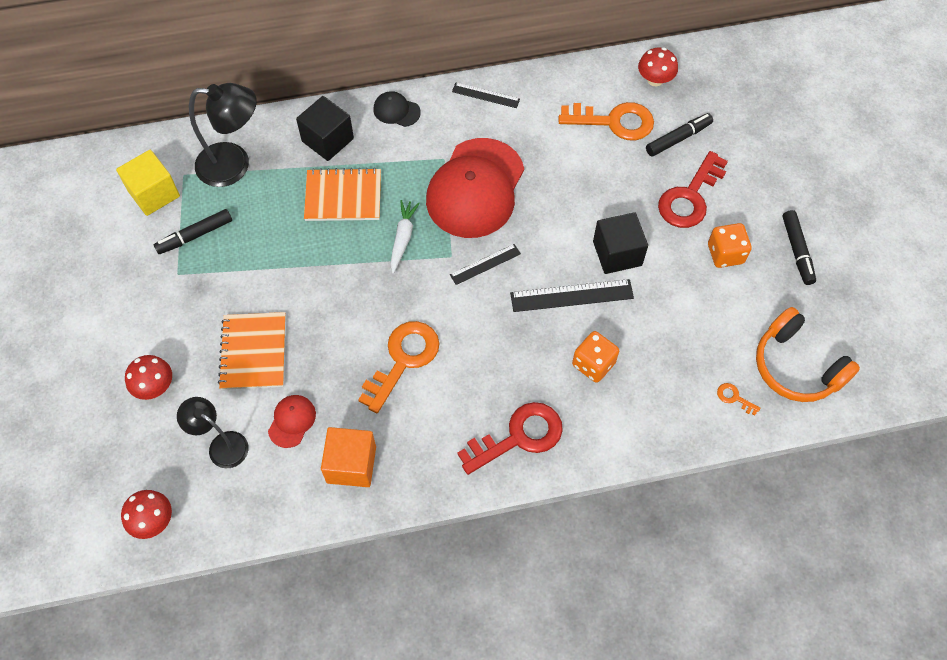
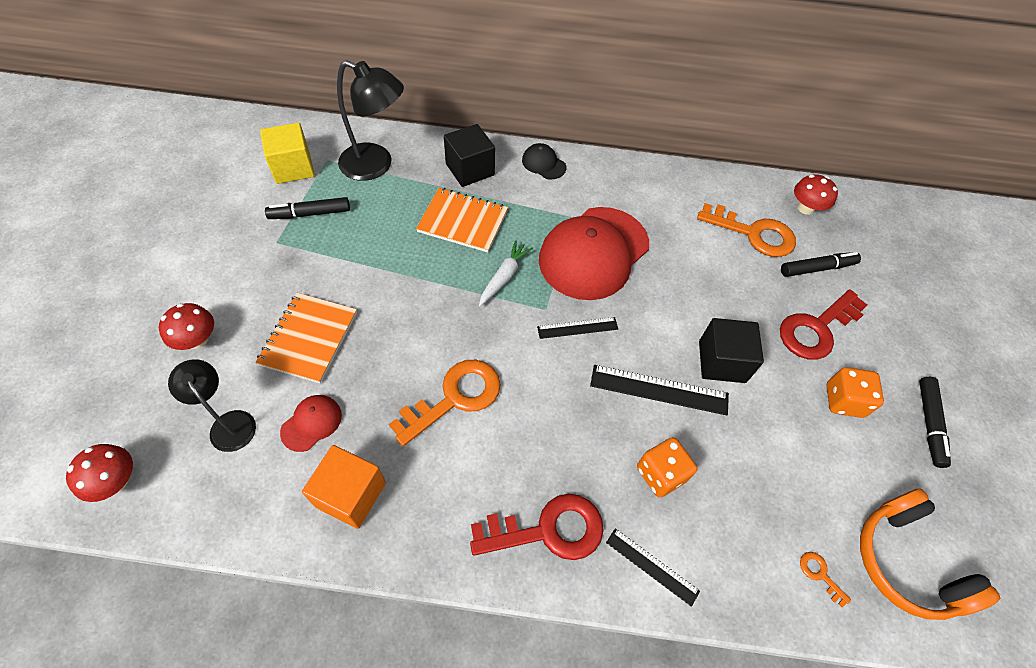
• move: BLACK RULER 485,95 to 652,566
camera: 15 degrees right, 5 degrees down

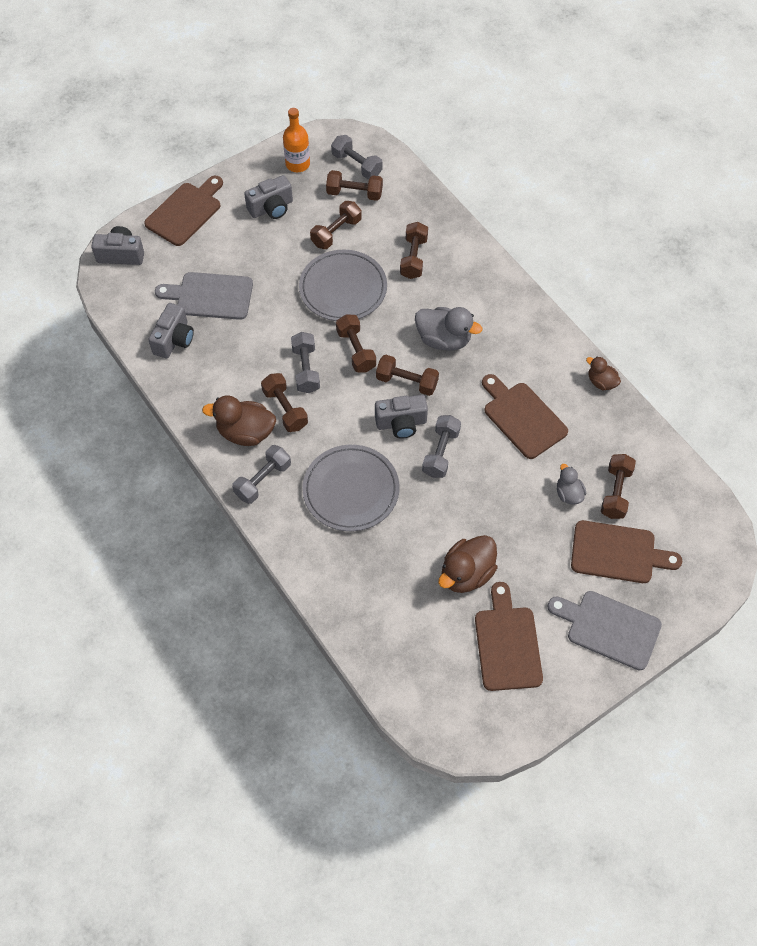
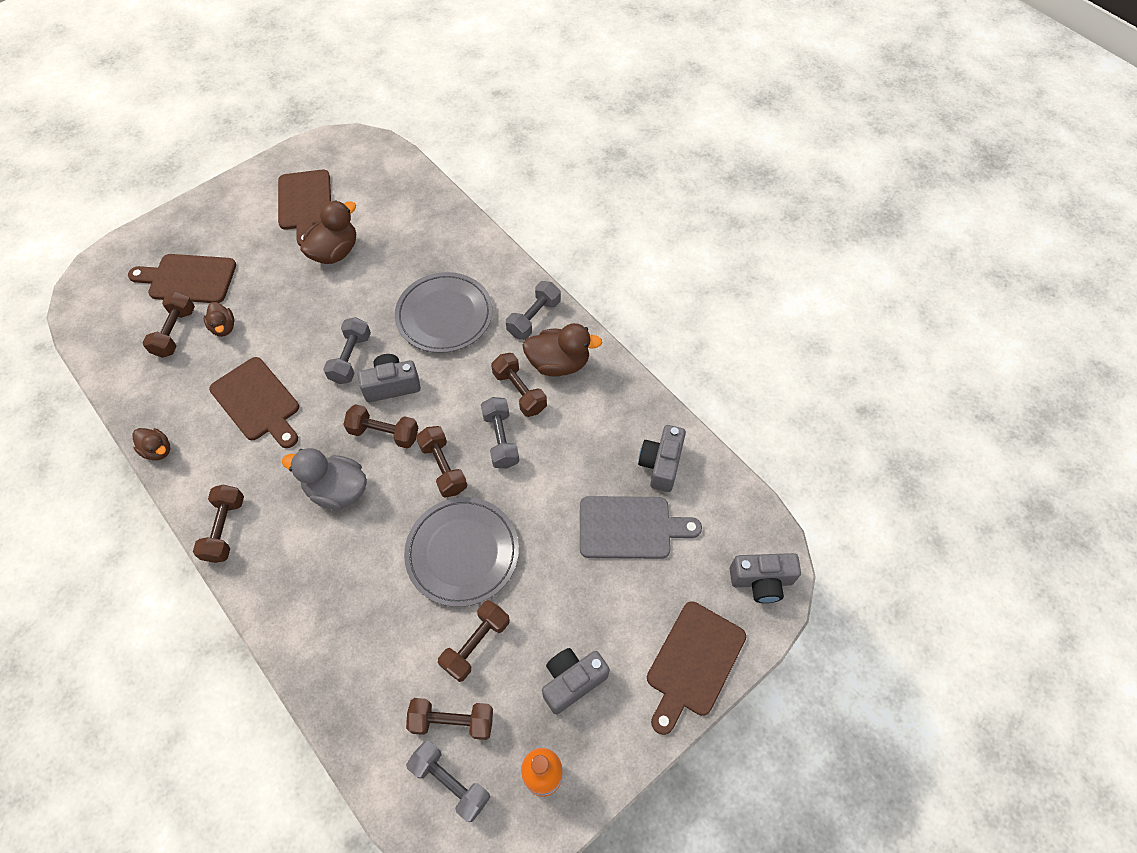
• delete: GREY CUTTING BOARD 609,628
• move: BROWN DUMBBELL 413,258 to 225,529
• recolor: GREY DUCK 568,494 to BROWN DUCK 224,327
camera: 175 degrees right, 0 degrees up

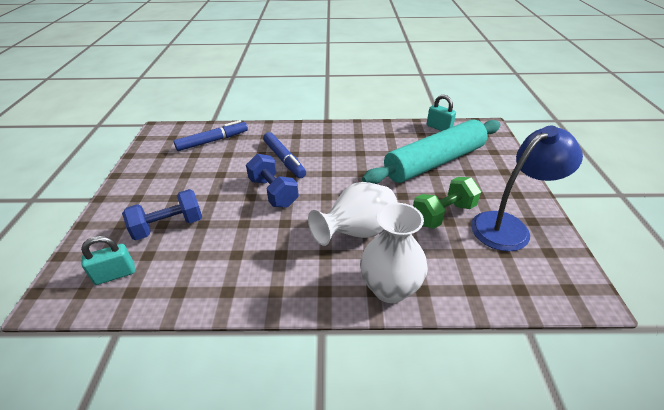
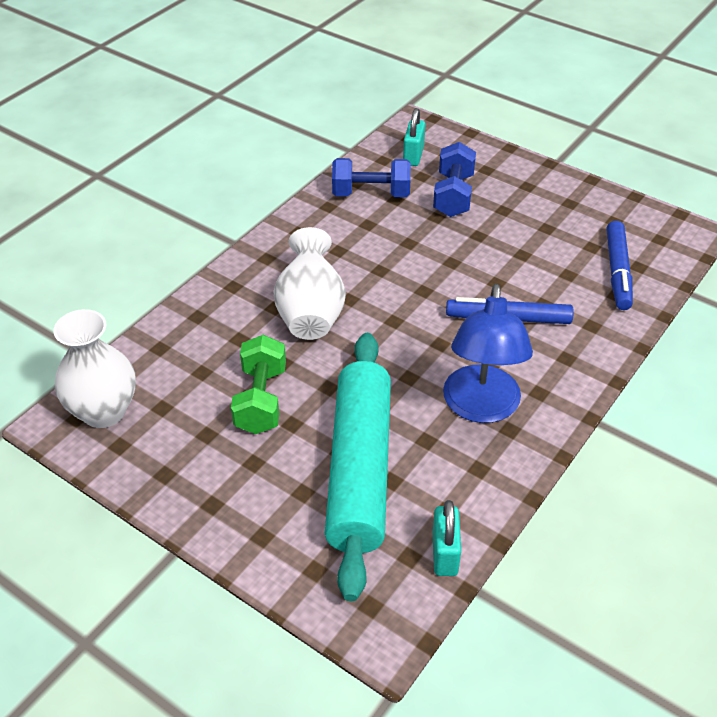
• move: BLUE DUMBBELL 273,192 to 371,194
• move: WHITE VASE 390,288 to 104,411
• move: BLUE LAMP 508,226 to 481,408
• rotate: TURQUOISE PADLOCK 439,127 = 445,553 75 degrees counterclockwise
camera: 125 degrees right, 5 degrees up

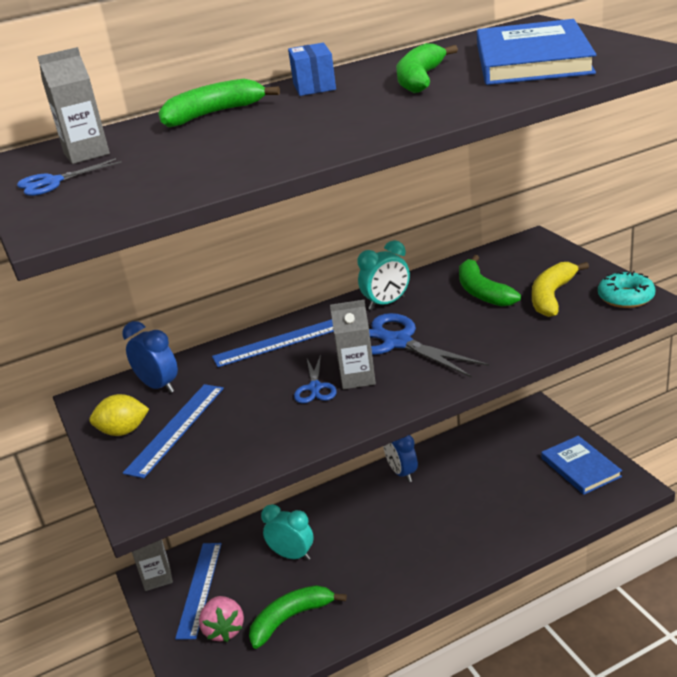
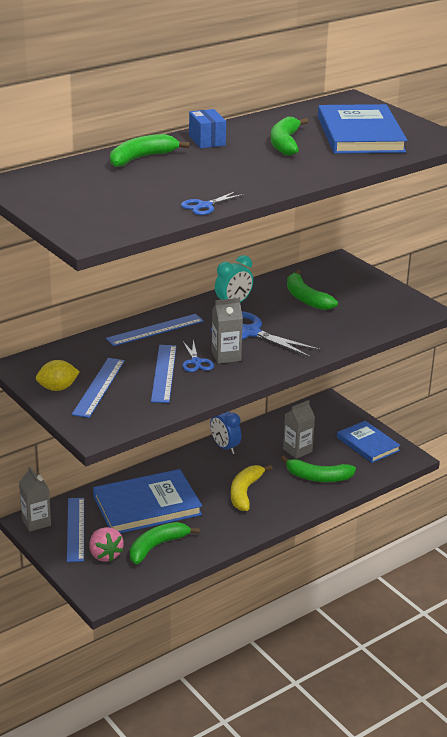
• delete: BLUE CLOCK 159,386
• delete: TURQUOISE DONUT 625,297
• insert: BLUE RULER 164,373
• insert: GREEN BANANA 318,477
• move: BLUE SCISSORS 53,182 to 205,206
• move: GREY CARTON 86,154 to 297,450
• move: YELLOW BANANA 552,296 to 245,492
• replace: TURQUOISE CLOCK 292,555 to BLUE BOOK 147,505
camera: 15 degrees left, 0 degrees up

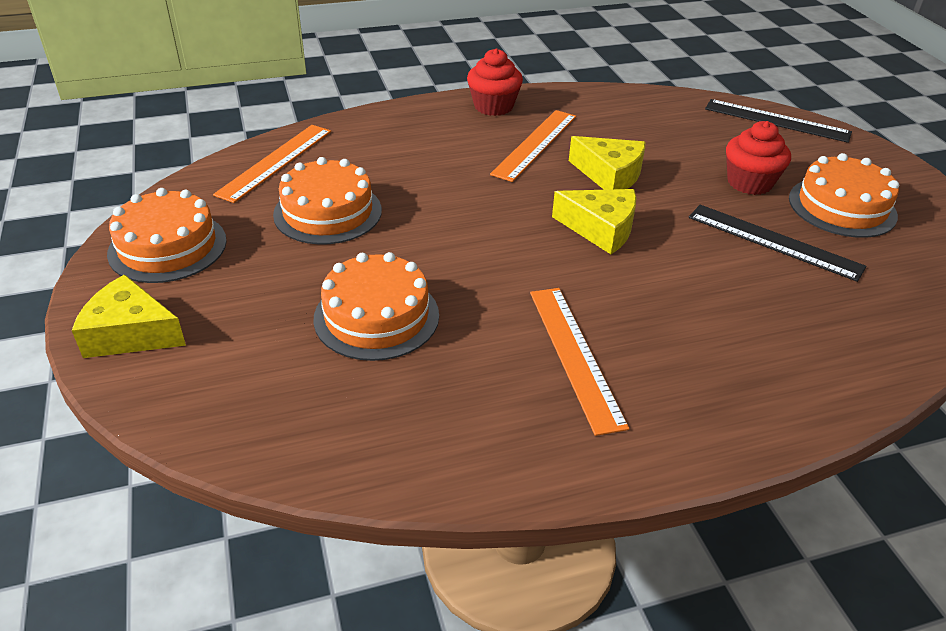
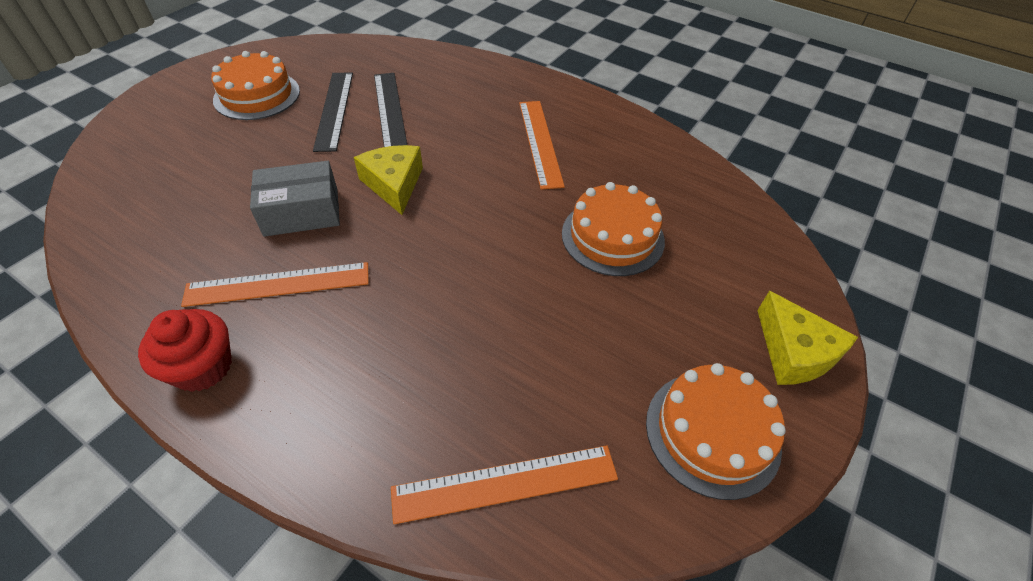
• delete: ORANGE CAKE 328,212
• delete: RED CUPCAKE 749,183
• move: BLACK RULER 777,120 to 389,110
• replace: YELLOW CHEESE 610,175 to GREY BOX 301,212
• rotate: ORANGE RULER 575,355 = 539,142 45 degrees counterclockwise
camera: 130 degrees left, 10 degrees up

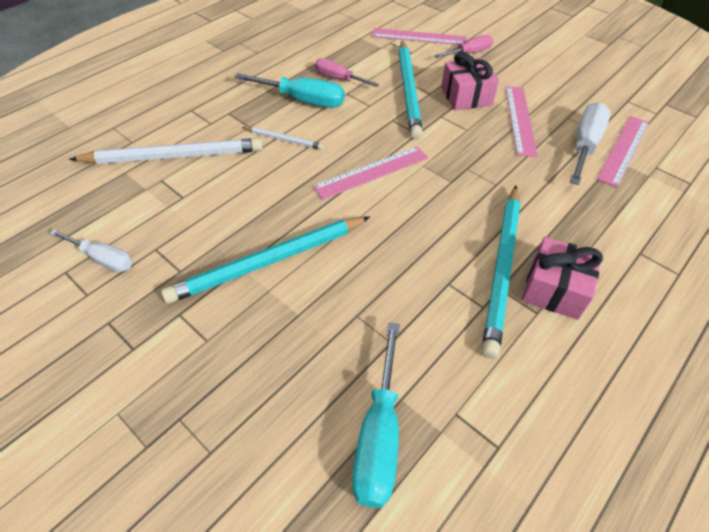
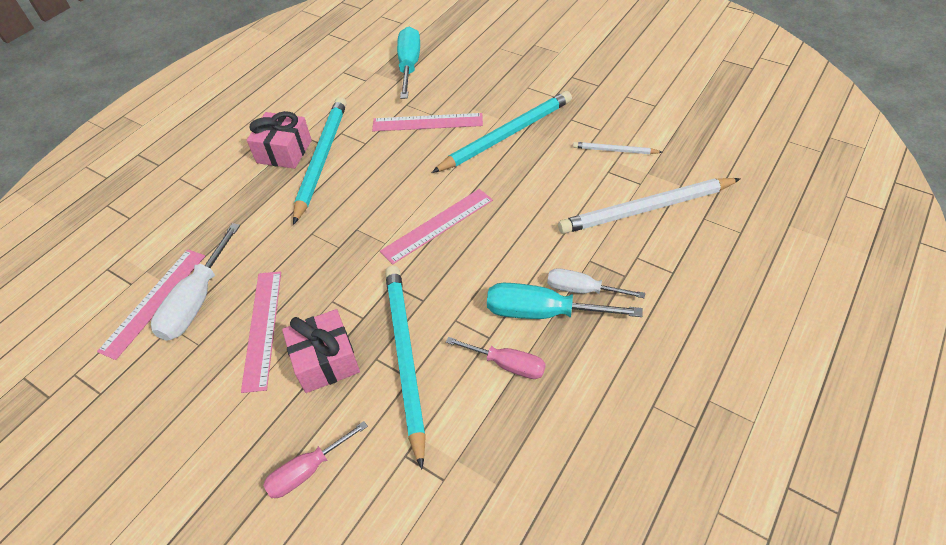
• move: WHITE SCREWDRIVER 103,259 to 582,290
• move: WHITE PENCIL 284,140 to 614,150
• move: PINK RULER 419,37 to 427,122
camera: 175 degrees right, 0 degrees up

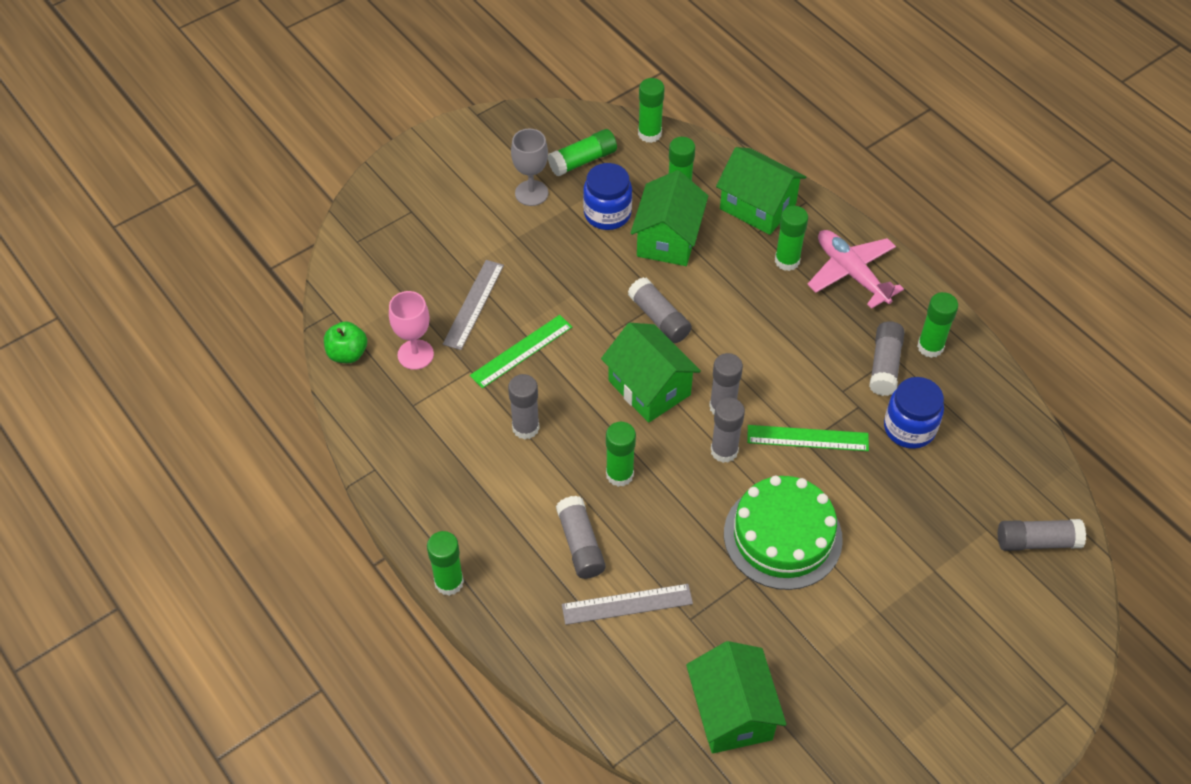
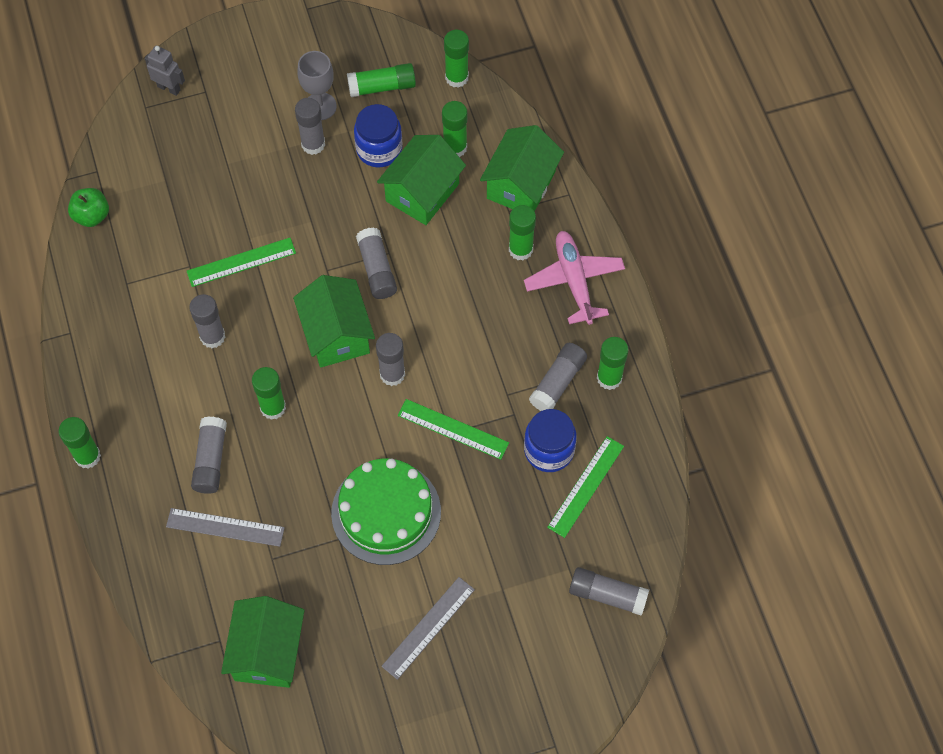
• delete: PINK GOBLET 415,354
• insert: GREY ROBOT 169,88
• insert: GREEN RULER 585,486
• move: GREY RULER 474,304 to 428,628
• move: GREY GLUE STICK 724,451 to 313,144
• rotate: GREEN HOUSE 757,206 = 521,185 60 degrees clockwise
camera: 20 degrees right, 10 degrees up

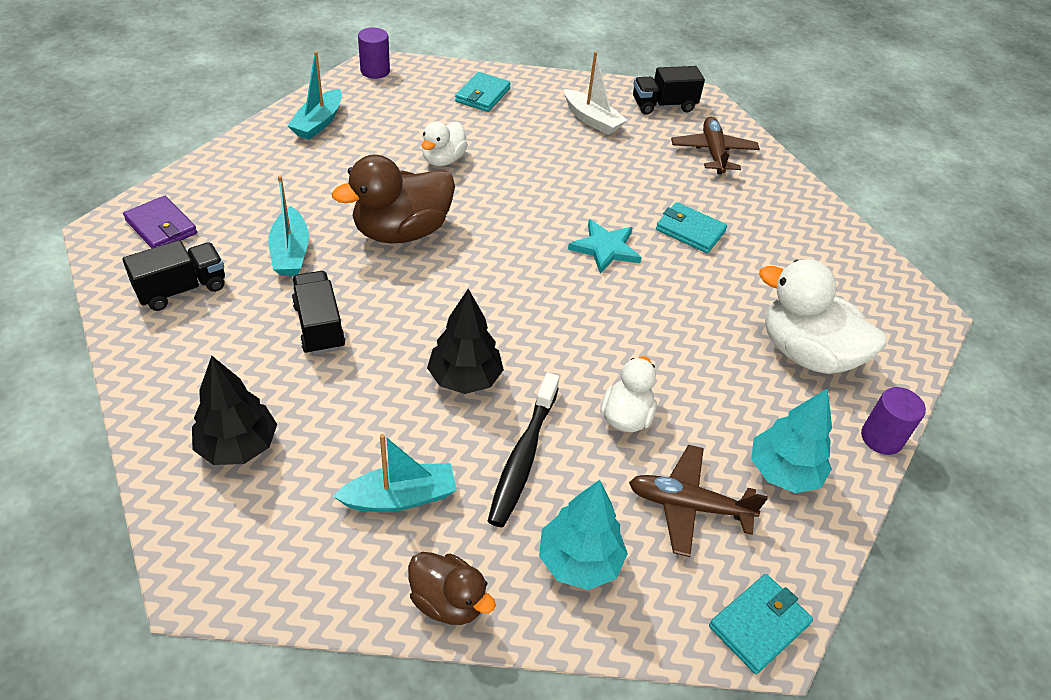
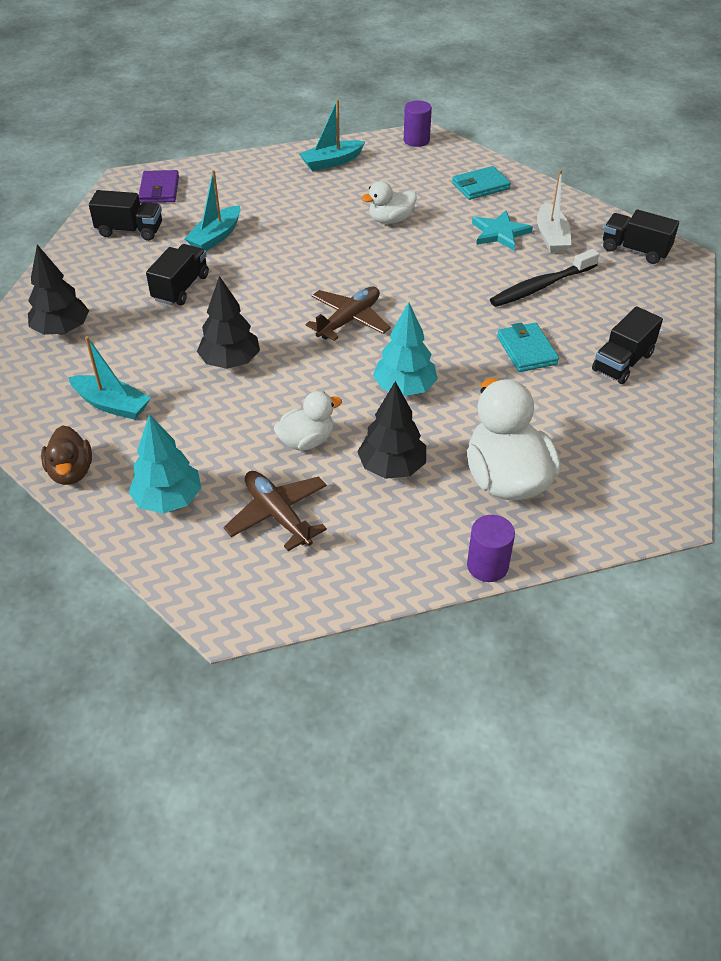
• delete: BROWN DUCK 401,232
• delete: TURQUOISE WALLET 759,625
• insert: BLACK TREE 392,467
• insert: BLACK TRUCK 622,362
• move: BLACK TOOTHBRUSH 523,457 to 541,286
• move: TURQUOISE STAR 605,248 to 499,233
• move: BROWN PLANE 713,152 to 349,320
• move: TURQUOISE TREE 783,472 to 404,388
camera: 45 degrees right, 0 degrees up

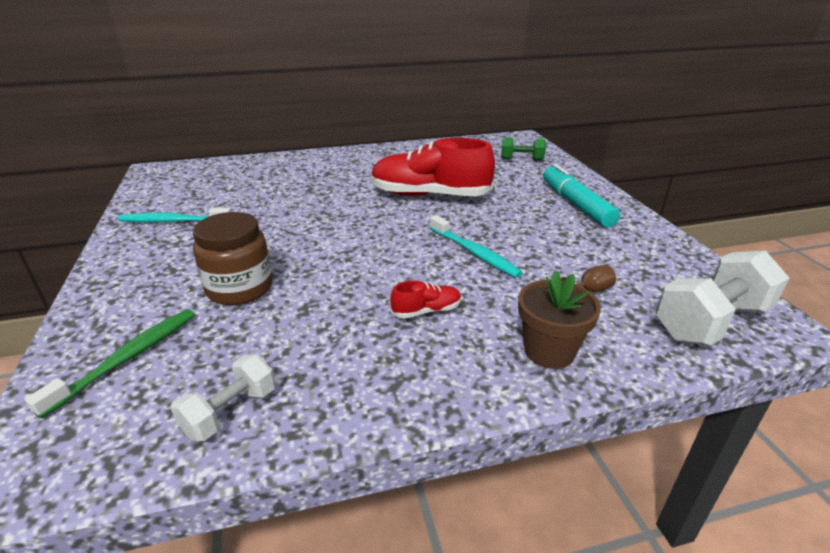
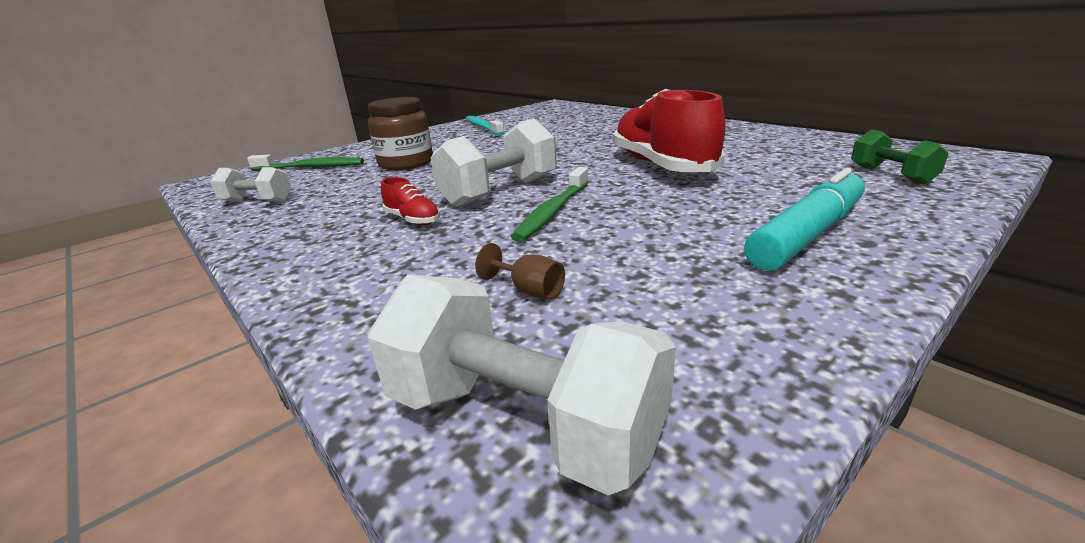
• delete: BROWN FLOWER POT 549,351
• insert: WHITE DUMBBELL 500,191
• recolor: TURQUOISE TOOTHBRUSH 474,253 to GREEN TOOTHBRUSH 553,211
camera: 65 degrees right, 5 degrees down

